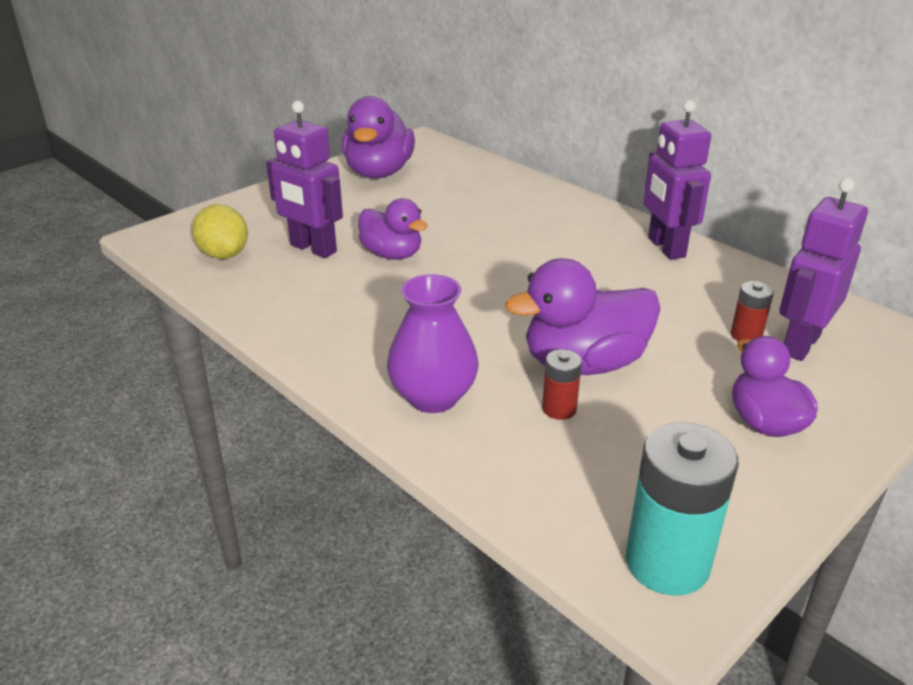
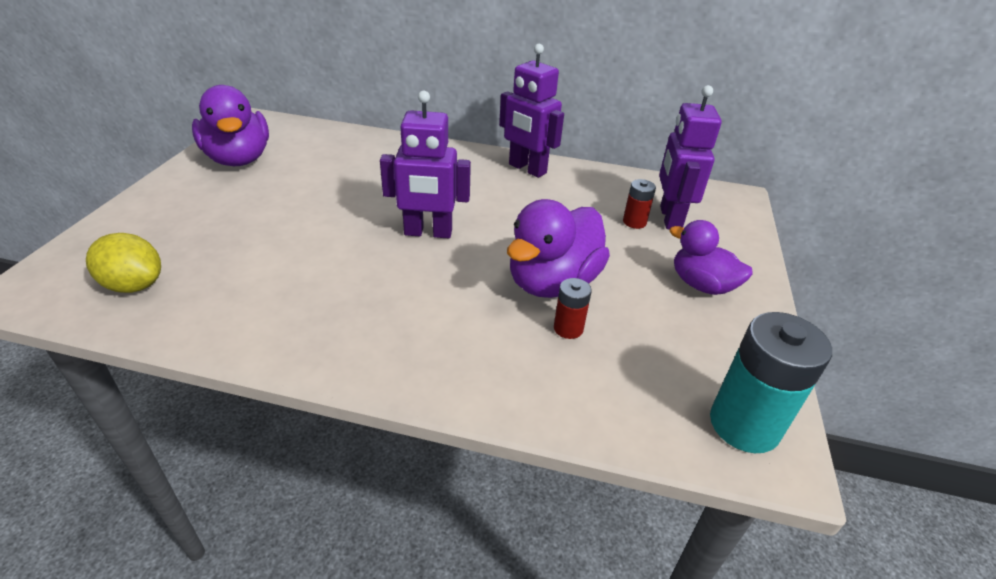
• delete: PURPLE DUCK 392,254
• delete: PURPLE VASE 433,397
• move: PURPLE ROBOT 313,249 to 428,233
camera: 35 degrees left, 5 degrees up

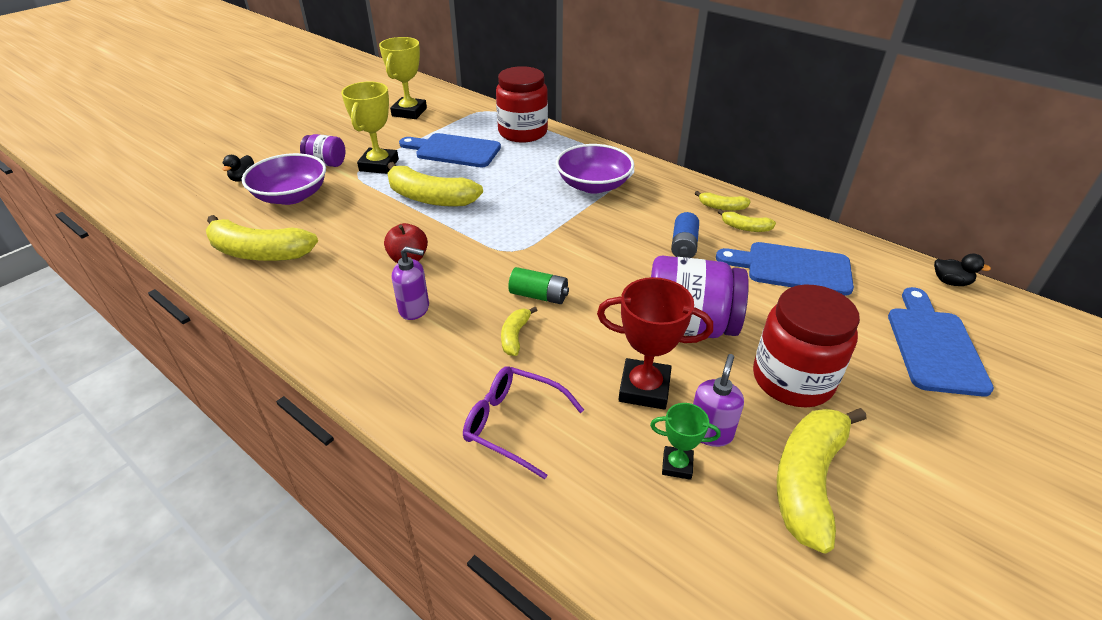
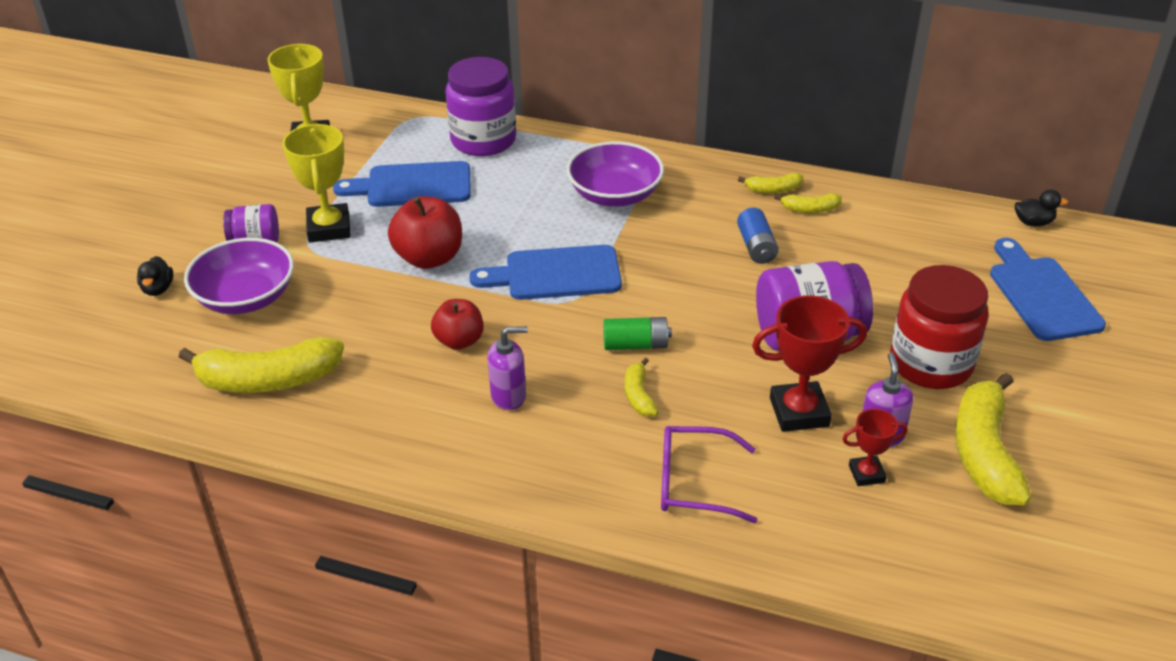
• move: BLUE CUTTING BOARD 792,268 to 556,274
• replace: YELLOW BANANA 430,198 to RED APPLE 429,258
• recolor: RED JAR 522,132 to PURPLE JAR 483,140
• recolor: GREEN TROPHY 677,465 to RED TROPHY 866,474
camera: 20 degrees left, 0 degrees up

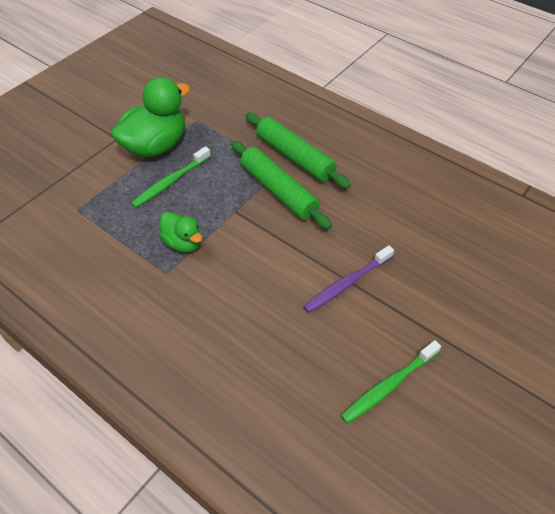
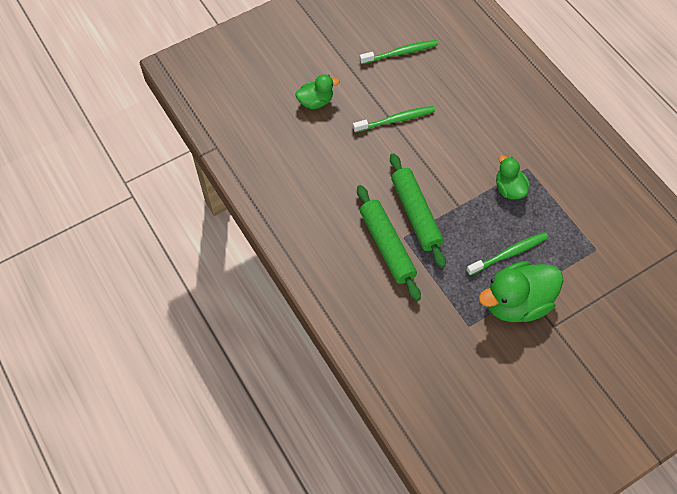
• insert: GREEN DUCK 316,102
• recolor: PURPLE TOOTHBRUSH 347,283 to GREEN TOOTHBRUSH 395,120
camera: 160 degrees left, 10 degrees up

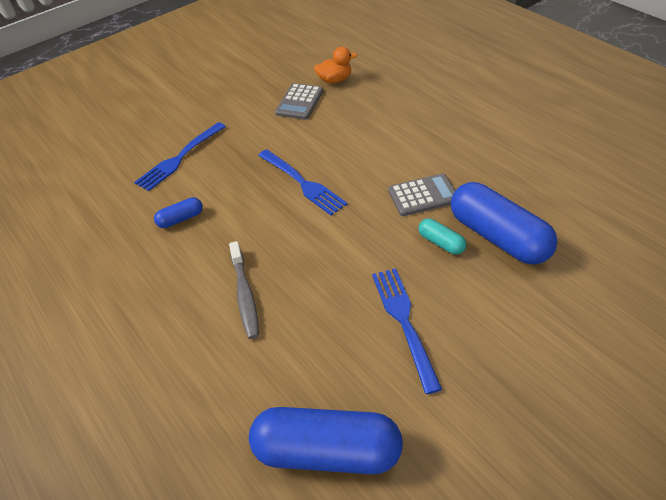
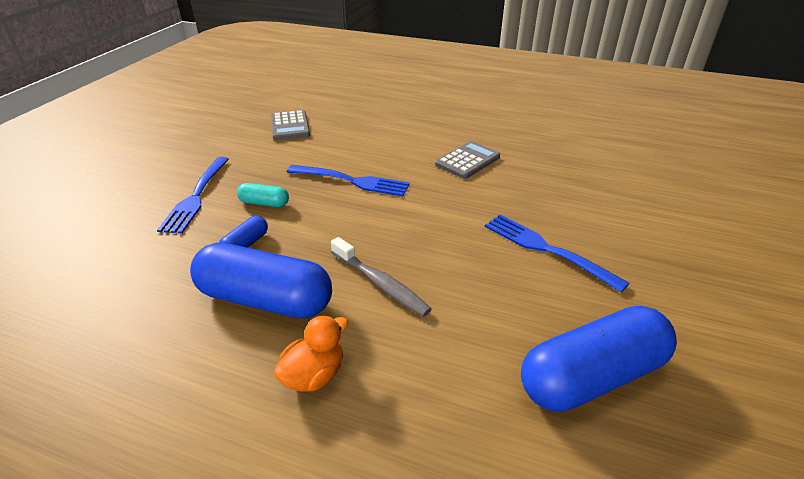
• move: ORANGE DUCK 335,80 to 314,375
• move: TURQUOISE CAPSULE 441,243 to 264,203
• move: BLUE CAPSULE 498,237 to 265,299
camera: 35 degrees left, 10 degrees down

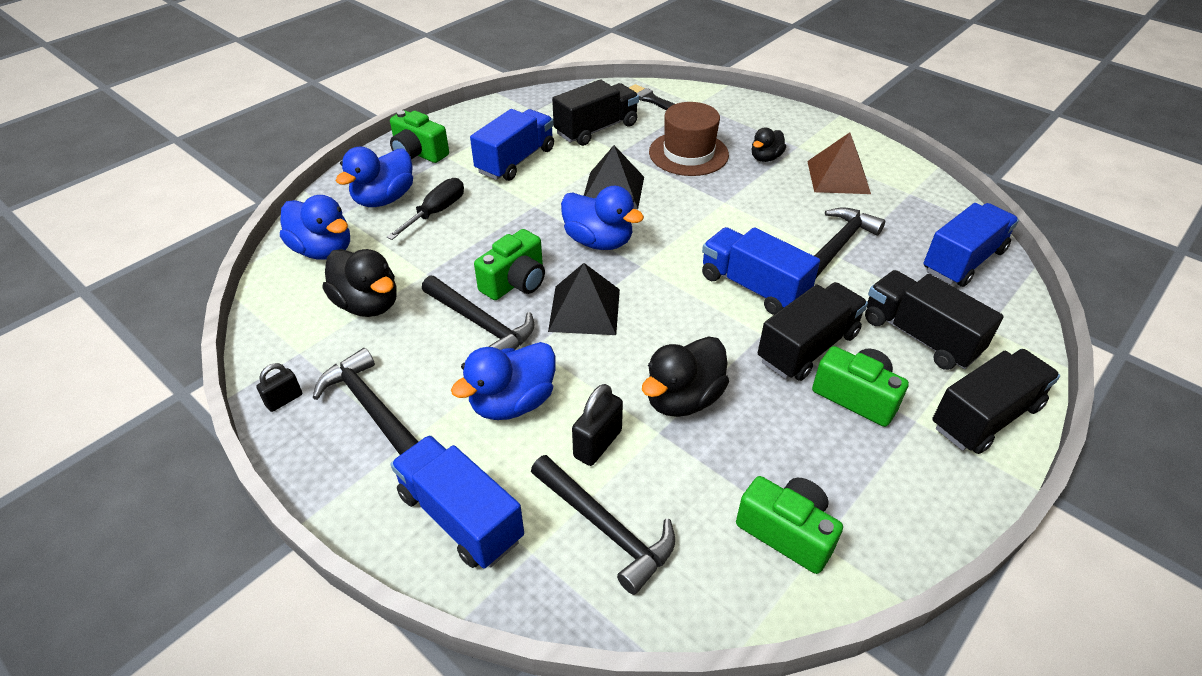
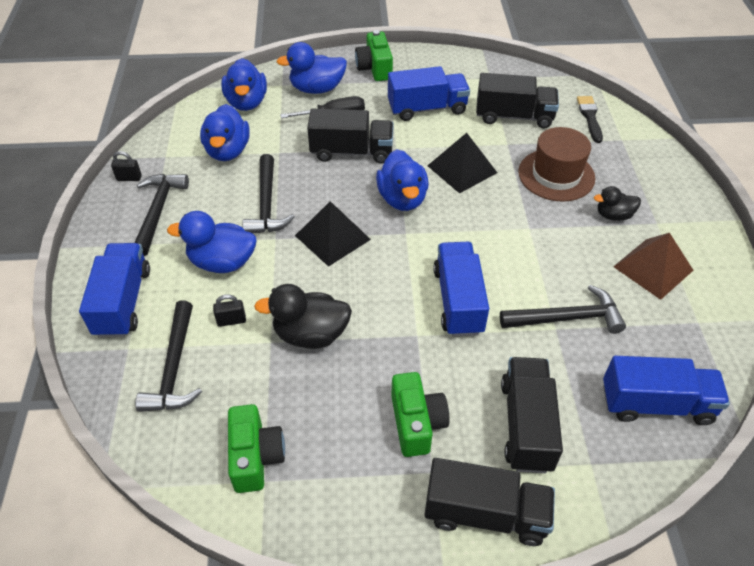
• delete: GREEN CAMERA 515,282
• move: BLACK TRUCK 808,347 to 352,152
• recolor: BLACK DUCK 368,304 to BLUE DUCK 228,151
• resize: BLACK PADLOCK 597,444 = 231,320 x0.65
camera: 45 degrees right, 5 degrees up

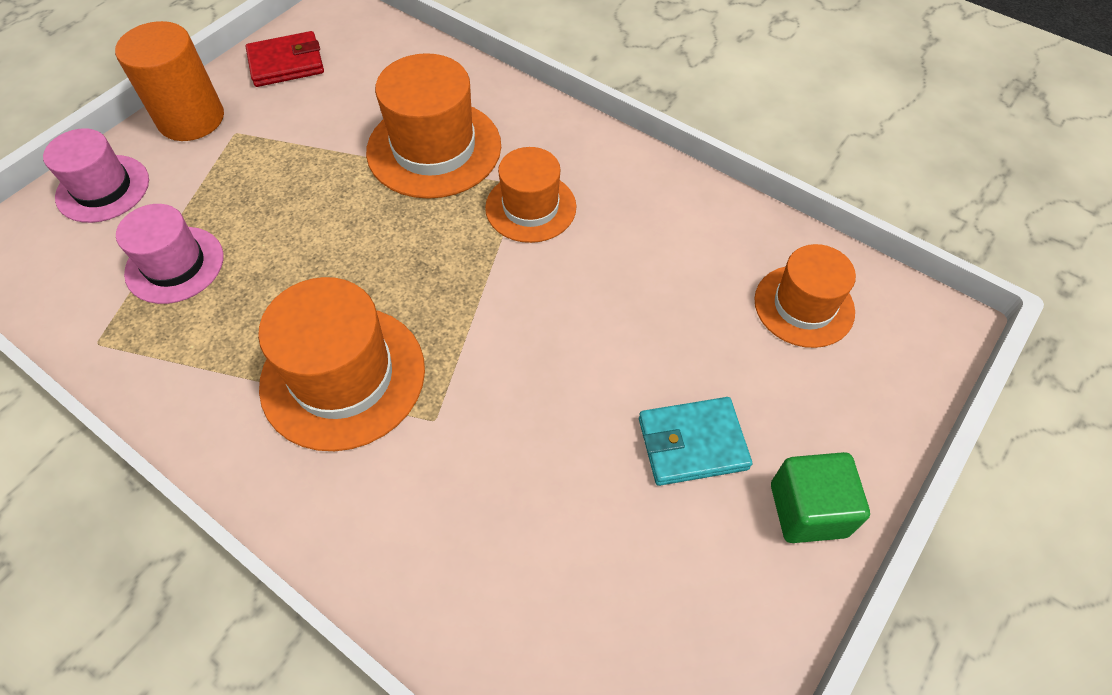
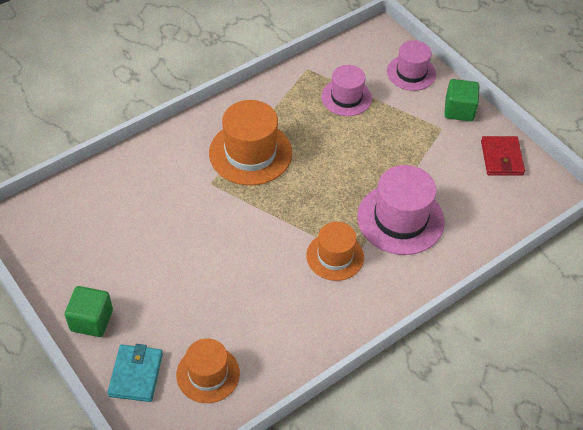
• move: TURQUOISE WALLET 692,444 to 136,374
• replace: ORANGE CYLINDER 191,119 to GREEN CUBE 459,110
• recolor: ORANGE HAT 434,148 to PINK HAT 400,219
camera: 105 degrees right, 5 degrees down

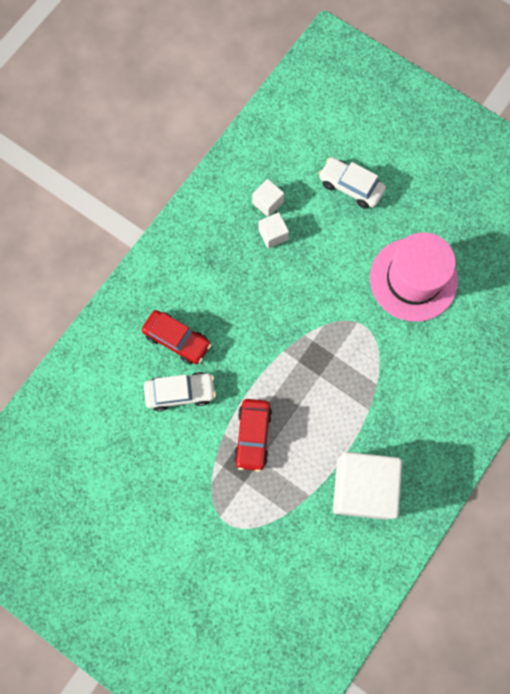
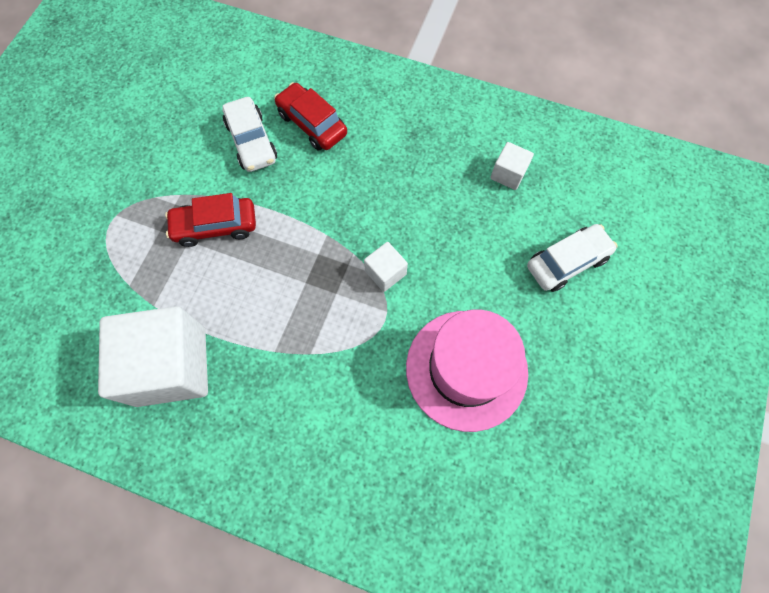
• move: WHITE CUBE 273,235 to 385,272
• rotate: RED CAR 177,339 = 312,124 120 degrees clockwise
• rotate: WHITE CAR 350,186 = 567,262 45 degrees clockwise
camera: 75 degrees right, 5 degrees down

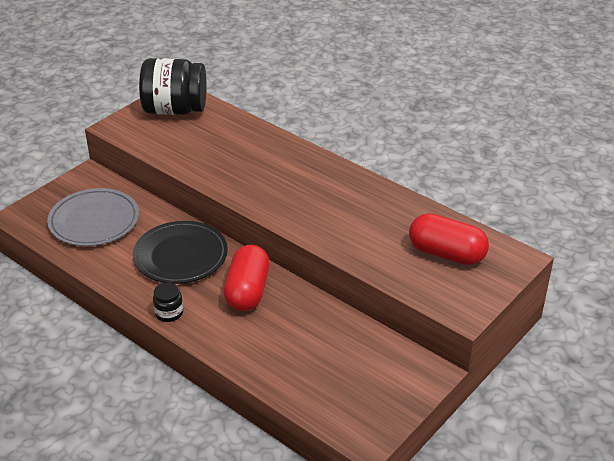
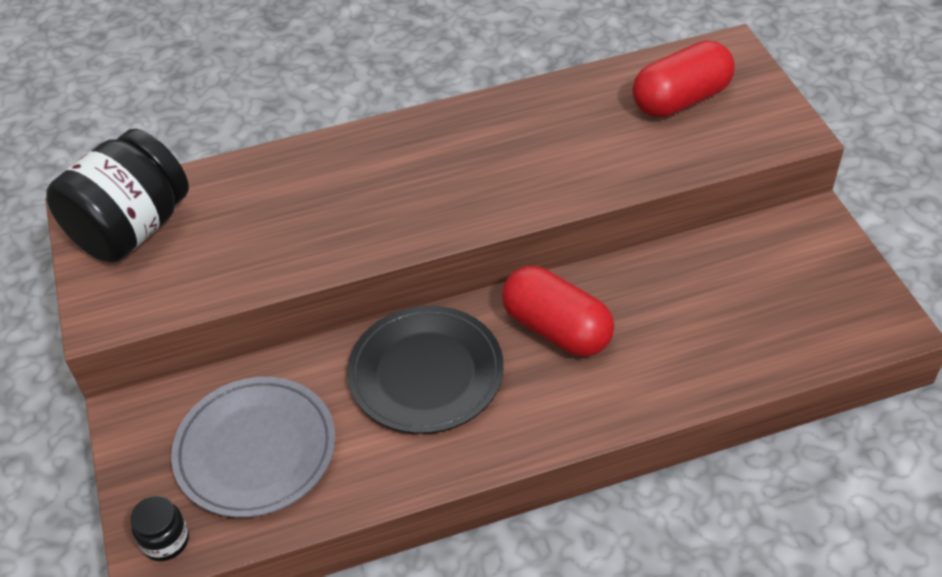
• move: BLACK JAR 169,313 to 165,541
camera: 55 degrees left, 10 degrees up

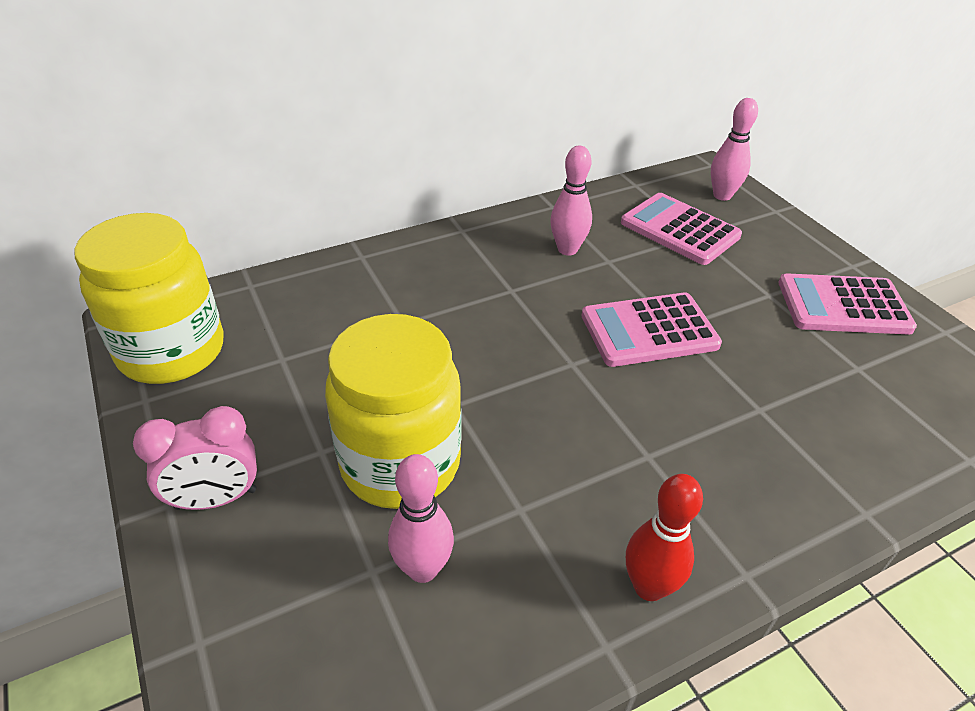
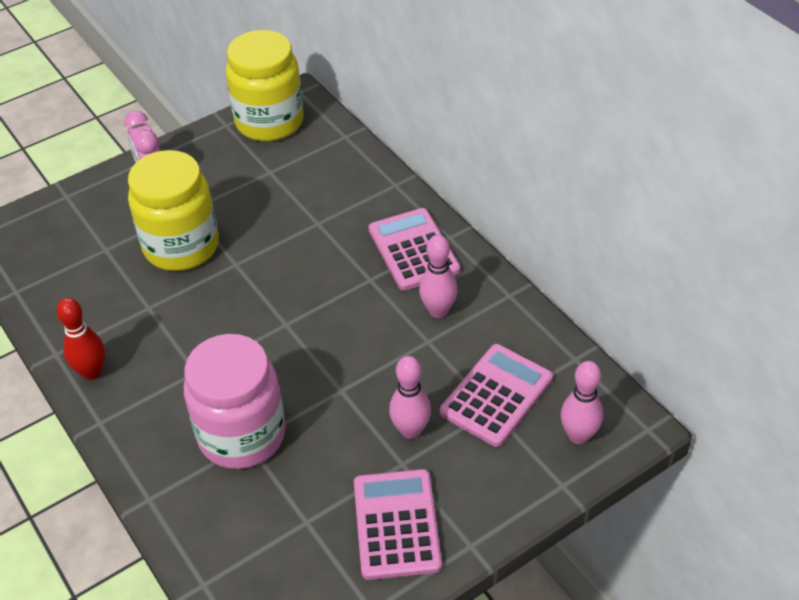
• insert: PINK JAR 242,435
• move: PINK BOWLING PIN 423,569 to 410,430
• move: PINK CALCULATOR 649,331 to 413,250
camera: 85 degrees right, 5 degrees up

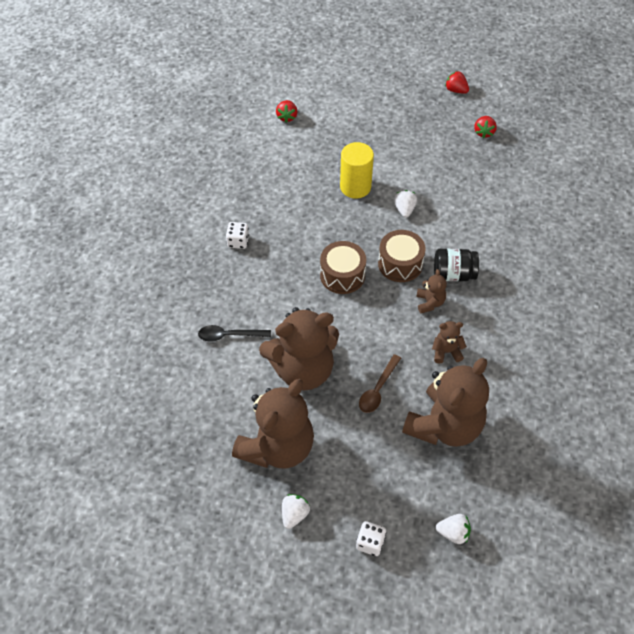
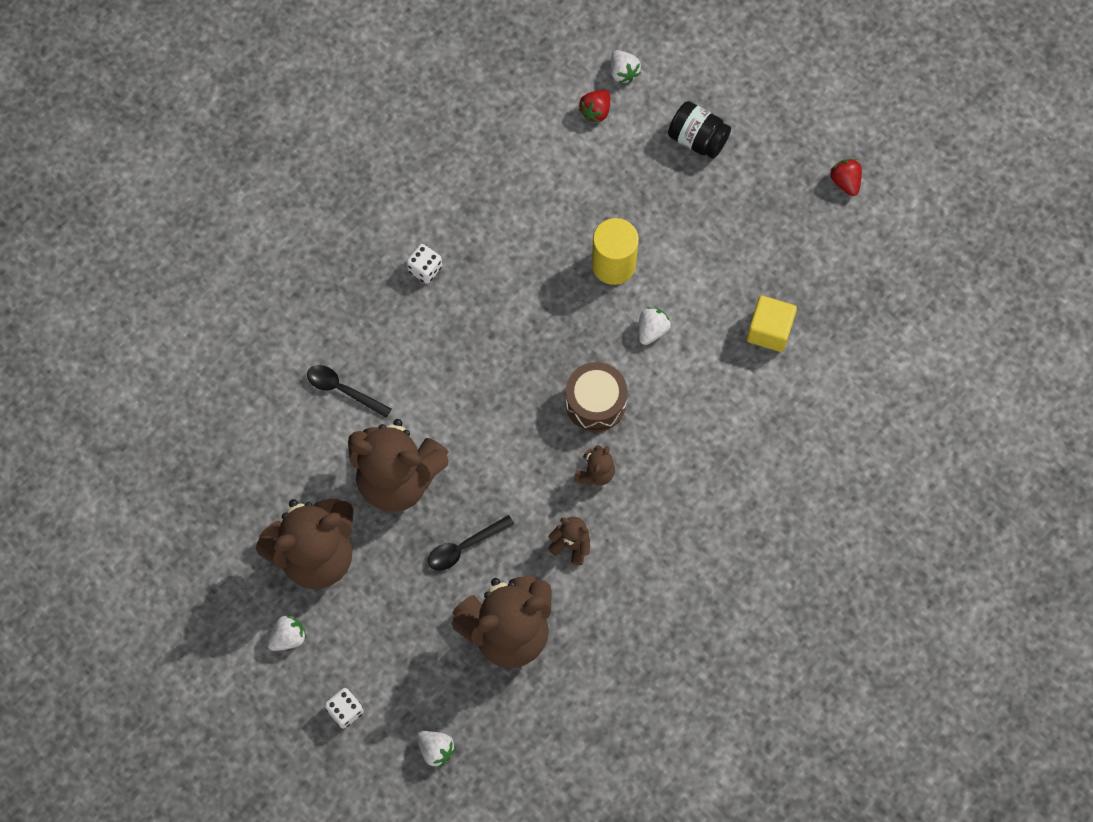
• delete: BROWN DRUM 342,275
• delete: RED STRAWBERRY 484,132
• insert: WHITE STRAWBERRY 623,72
• insert: YELLOW CUBE 769,330
• move: BLACK JAR 453,274 to 697,139
• recolor: BROWN SPOON 378,389 to BLACK SPOON 464,547
camera: 30 degrees right, 15 degrees up

